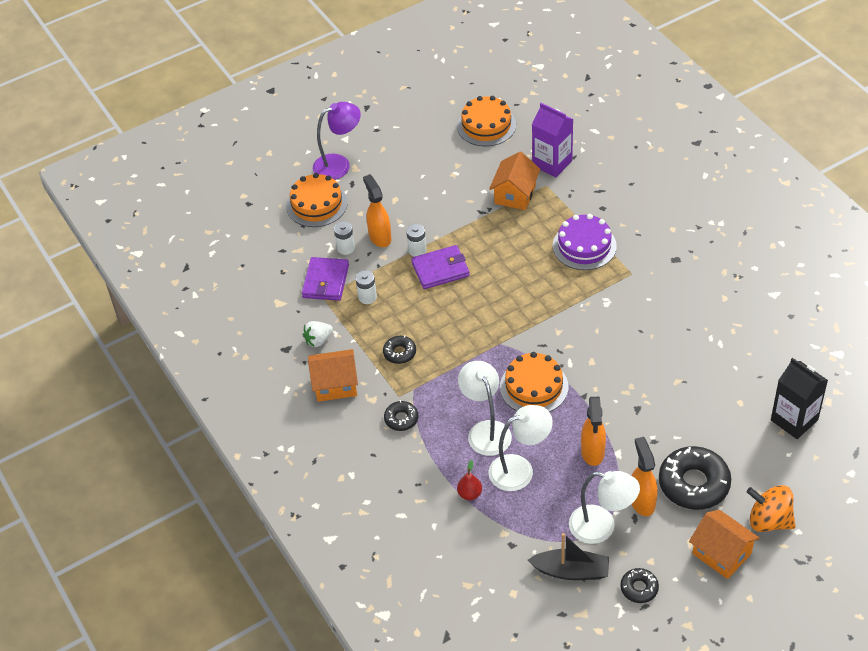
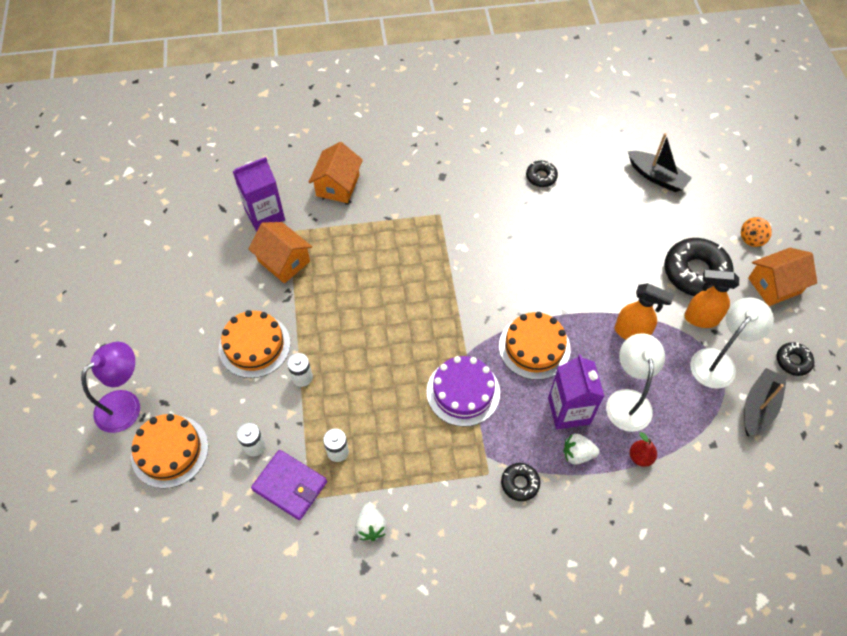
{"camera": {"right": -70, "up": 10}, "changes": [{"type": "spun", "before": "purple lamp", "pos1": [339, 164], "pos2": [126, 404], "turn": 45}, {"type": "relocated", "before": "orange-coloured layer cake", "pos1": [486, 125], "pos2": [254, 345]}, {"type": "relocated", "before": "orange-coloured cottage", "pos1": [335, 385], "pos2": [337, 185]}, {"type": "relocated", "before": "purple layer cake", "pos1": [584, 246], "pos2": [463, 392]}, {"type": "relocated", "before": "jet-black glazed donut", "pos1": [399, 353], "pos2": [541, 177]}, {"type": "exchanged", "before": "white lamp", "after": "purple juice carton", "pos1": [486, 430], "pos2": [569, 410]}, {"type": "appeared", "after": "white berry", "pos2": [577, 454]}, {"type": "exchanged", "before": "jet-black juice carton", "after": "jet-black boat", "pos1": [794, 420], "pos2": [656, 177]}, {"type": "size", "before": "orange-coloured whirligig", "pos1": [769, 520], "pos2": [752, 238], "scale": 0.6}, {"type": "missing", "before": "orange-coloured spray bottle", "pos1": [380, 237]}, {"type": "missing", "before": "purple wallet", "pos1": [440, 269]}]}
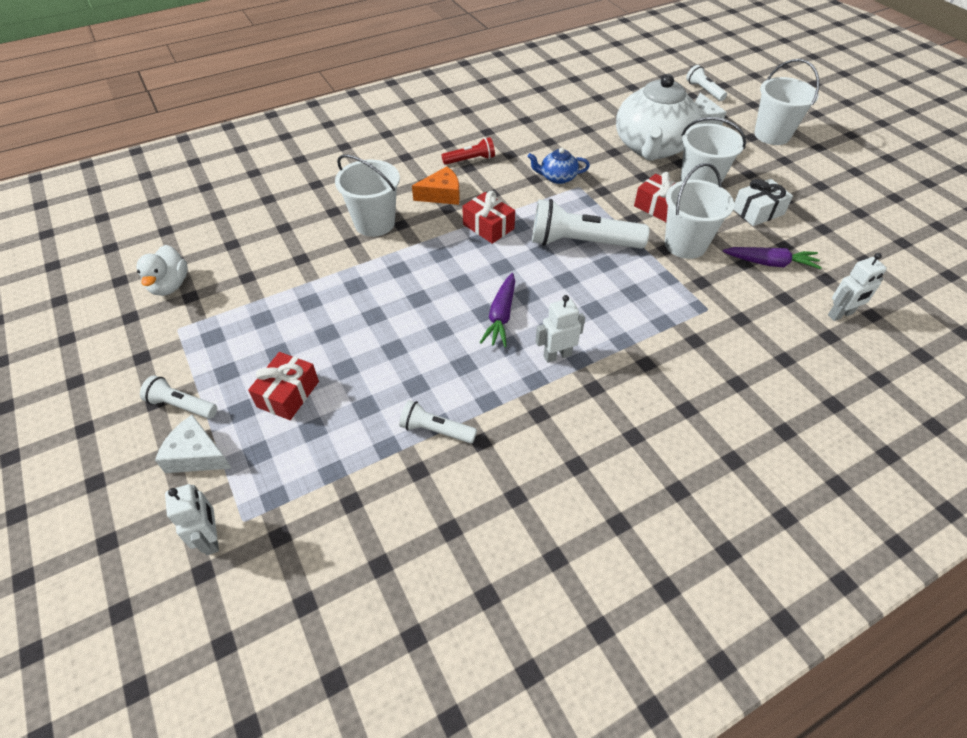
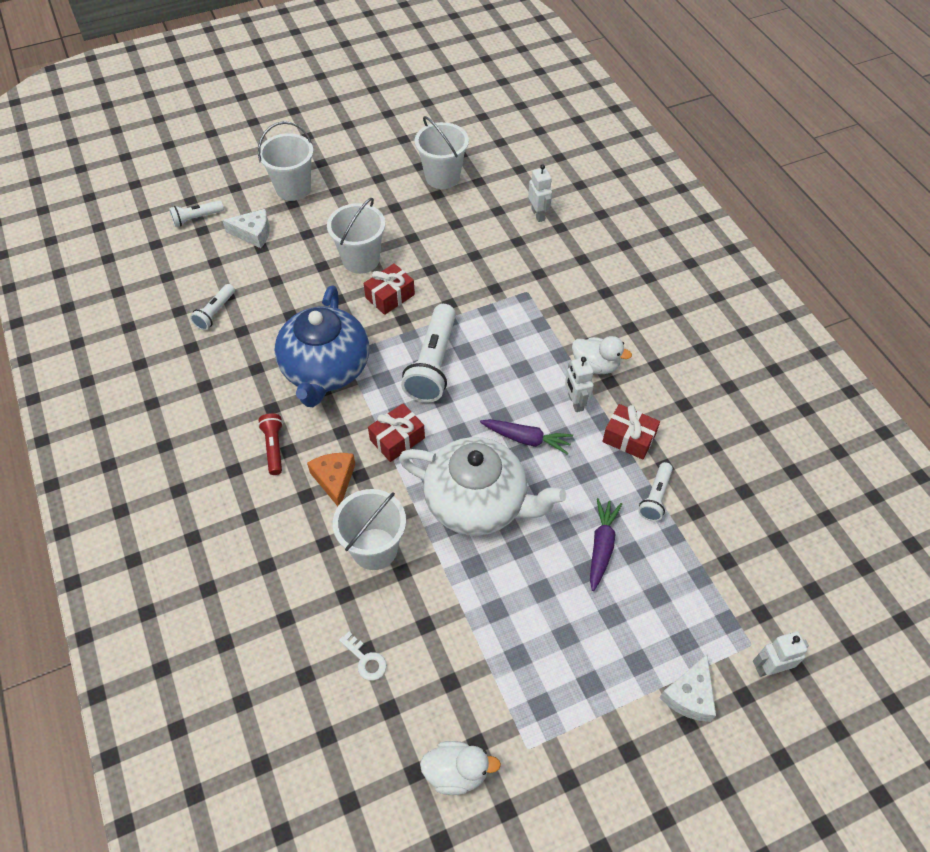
{"camera": {"right": -85, "up": 5}, "changes": [{"type": "relocated", "before": "white torch", "pos1": [182, 405], "pos2": [215, 313]}, {"type": "size", "before": "royal blue teapot", "pos1": [557, 177], "pos2": [325, 370], "scale": 2.29}, {"type": "appeared", "after": "white door key", "pos2": [365, 660]}, {"type": "relocated", "before": "white teapot", "pos1": [651, 147], "pos2": [477, 502]}, {"type": "relocated", "before": "white sand bucket", "pos1": [685, 244], "pos2": [442, 177]}, {"type": "appeared", "after": "white duck", "pos2": [595, 365]}, {"type": "relocated", "before": "purple toy carrot", "pos1": [770, 263], "pos2": [601, 546]}, {"type": "relocated", "before": "crimson wrapped gift", "pos1": [288, 394], "pos2": [629, 438]}, {"type": "missing", "before": "white wrapped gift", "pos1": [758, 211]}]}
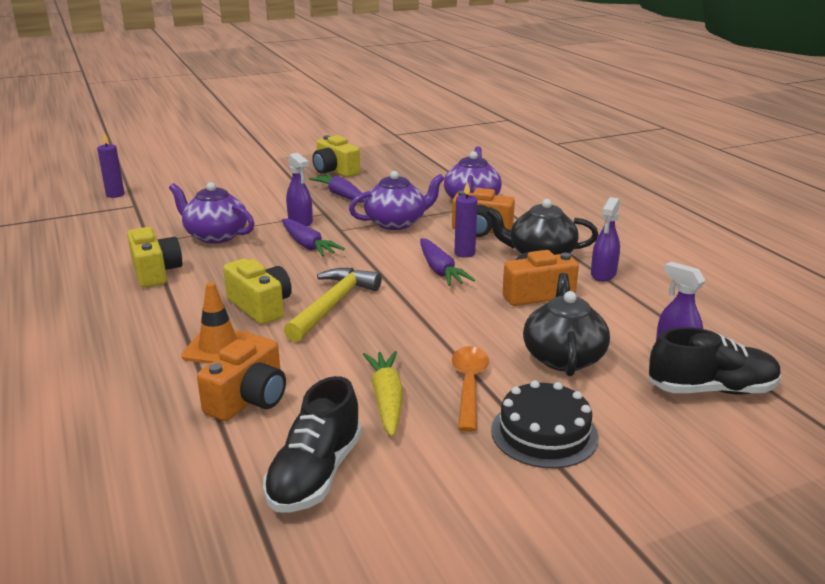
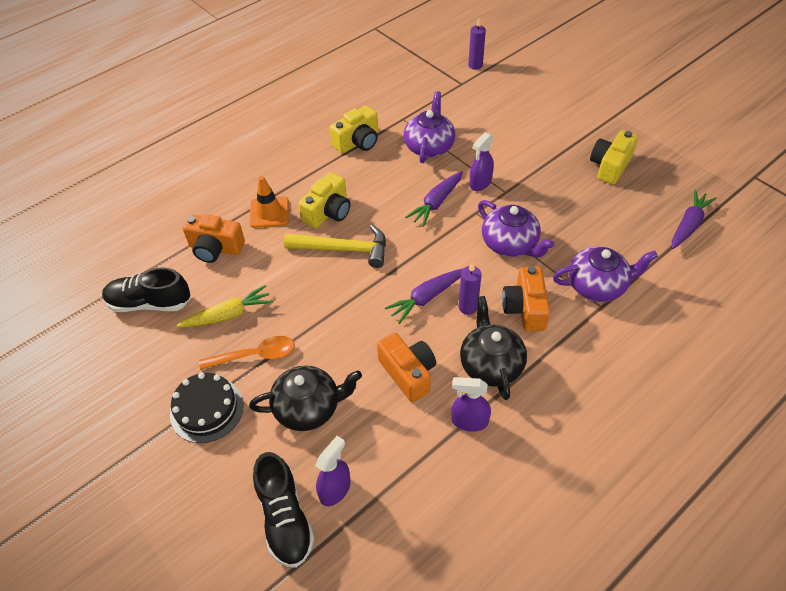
{"camera": {"right": 75, "up": 25}, "changes": [{"type": "relocated", "before": "purple toy carrot", "pos1": [341, 195], "pos2": [688, 225]}]}
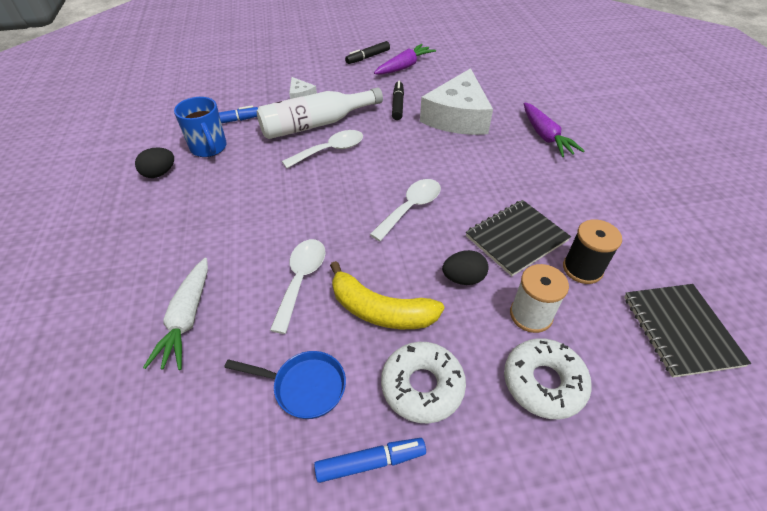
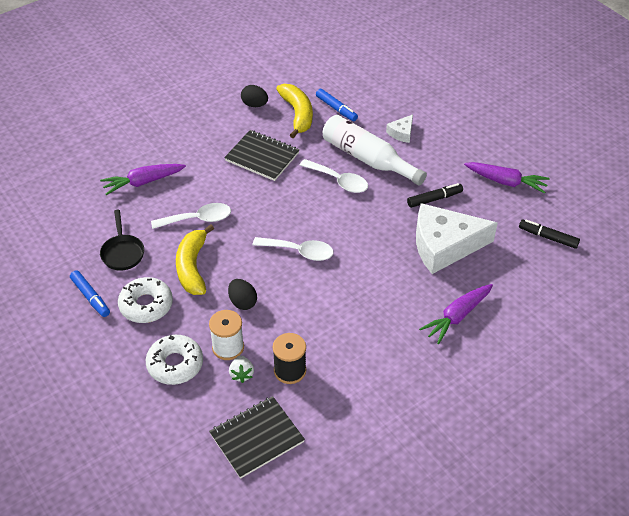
{"camera": {"right": 65, "up": 0}, "changes": [{"type": "colour", "before": "white toy carrot", "after": "purple toy carrot", "pos1": [187, 319], "pos2": [143, 182]}, {"type": "colour", "before": "royal blue frying pan", "after": "jet-black frying pan", "pos1": [304, 386], "pos2": [122, 252]}, {"type": "relocated", "before": "jet-black notepad", "pos1": [516, 238], "pos2": [262, 157]}, {"type": "appeared", "after": "white berry", "pos2": [241, 374]}, {"type": "exchanged", "before": "royal blue coffee mug", "after": "golden toy banana", "pos1": [209, 148], "pos2": [297, 114]}, {"type": "relocated", "before": "jet-black marker", "pos1": [368, 57], "pos2": [548, 237]}]}
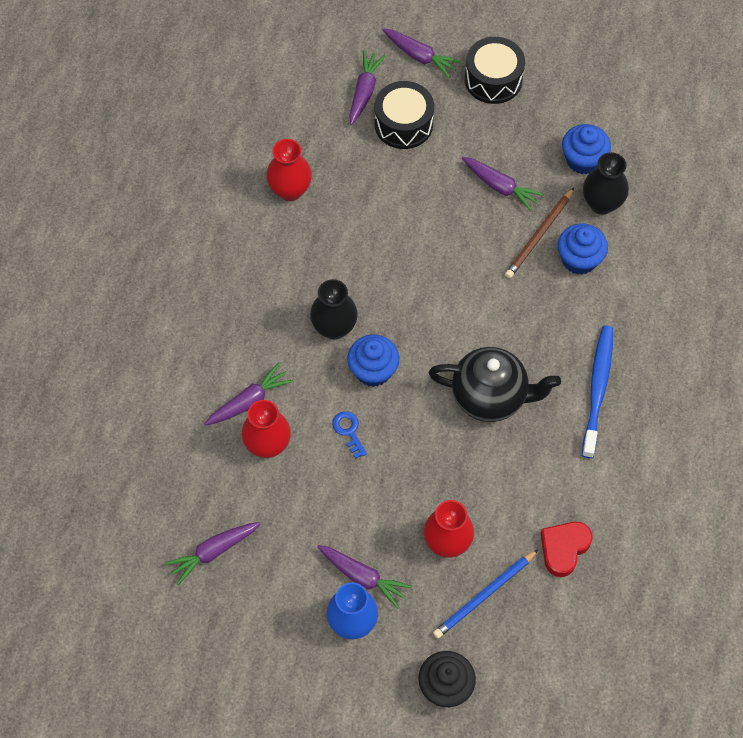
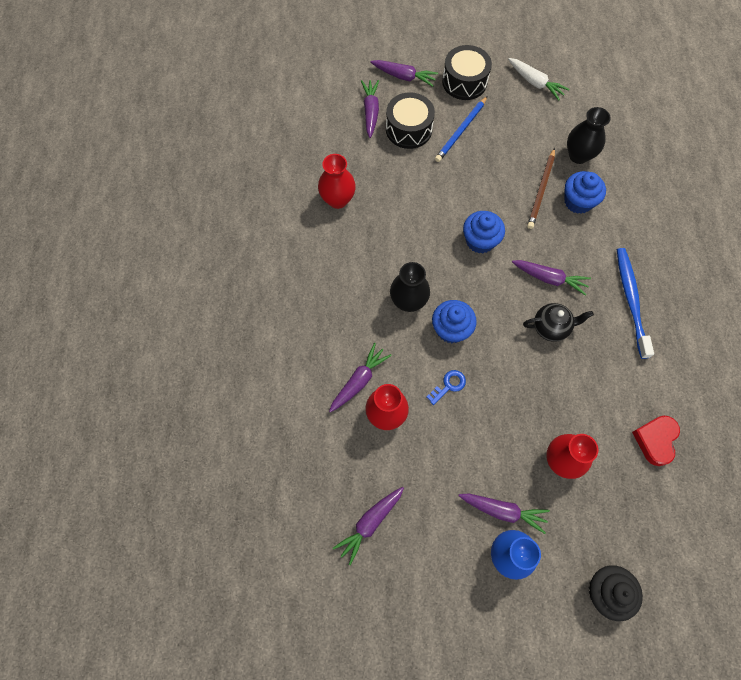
{"camera": {"right": -15, "up": 5}, "changes": [{"type": "spun", "before": "royal blue door key", "pos1": [349, 431], "pos2": [448, 385], "turn": 90}, {"type": "relocated", "before": "royal blue wooden pencil", "pos1": [484, 595], "pos2": [461, 131]}, {"type": "relocated", "before": "royal blue muffin", "pos1": [583, 160], "pos2": [480, 241]}, {"type": "appeared", "after": "white toy carrot", "pos2": [535, 83]}, {"type": "relocated", "before": "purple toy carrot", "pos1": [501, 187], "pos2": [549, 279]}, {"type": "size", "before": "jet-black teapot", "pos1": [490, 397], "pos2": [551, 327], "scale": 0.61}]}
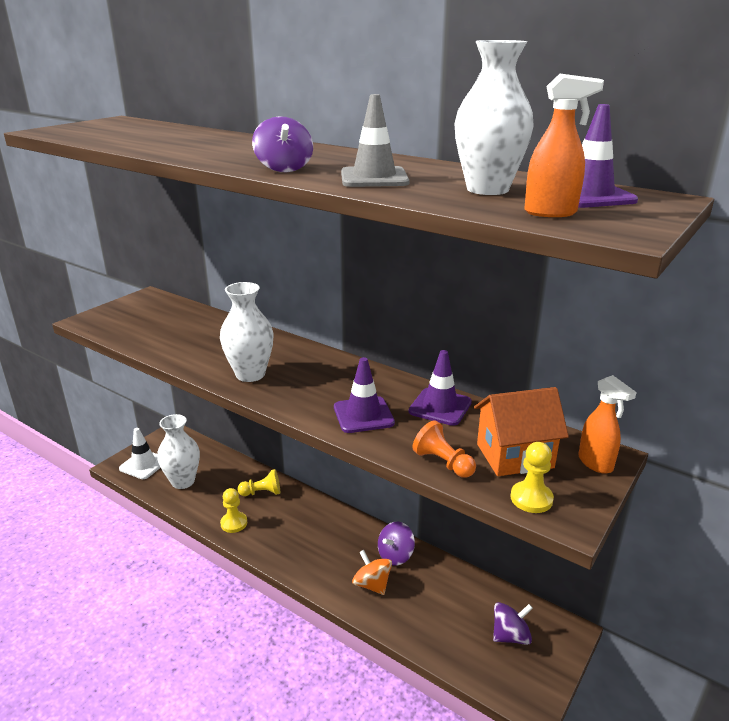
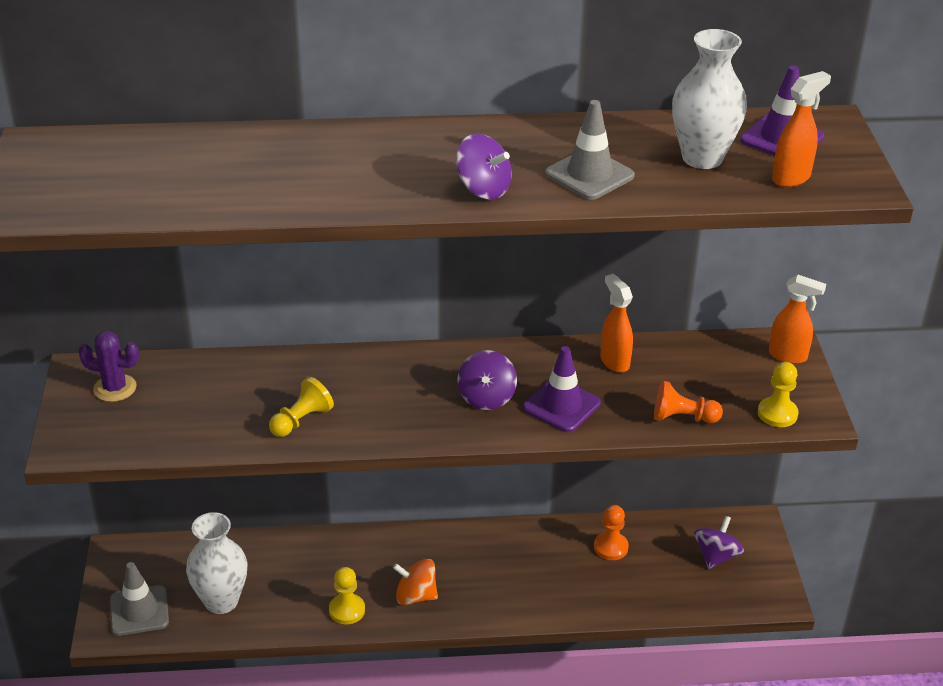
{"camera": {"right": -40, "up": 10}, "changes": [{"type": "appeared", "after": "purple prickly plant", "pos2": [115, 388]}, {"type": "colour", "before": "white road cone", "after": "gray road cone", "pos1": [143, 465], "pos2": [139, 611]}, {"type": "relocated", "before": "golden chess pawn", "pos1": [262, 493], "pos2": [301, 420]}, {"type": "relocated", "before": "orange-coloured whirligig", "pos1": [372, 584], "pos2": [415, 596]}, {"type": "relocated", "before": "purple whirligig", "pos1": [395, 555], "pos2": [486, 397]}, {"type": "appeared", "after": "orange-coloured chess pawn", "pos2": [611, 547]}, {"type": "exchanged", "before": "purple road cone", "after": "orange-coloured spray bottle", "pos1": [440, 407], "pos2": [614, 361]}, {"type": "missing", "before": "white flower vase", "pos1": [250, 374]}, {"type": "missing", "before": "orange-coloured cottage", "pos1": [514, 456]}]}
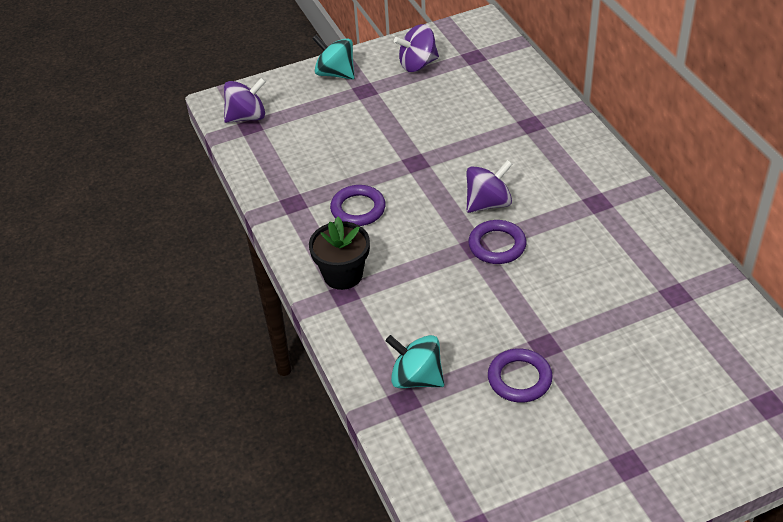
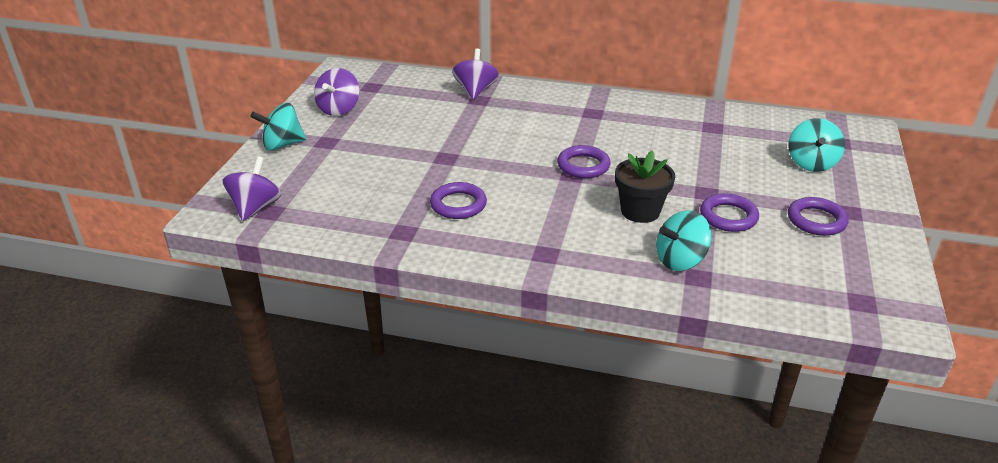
{"camera": {"right": -55, "up": -10}, "changes": [{"type": "relocated", "before": "purple whirligig", "pos1": [488, 203], "pos2": [475, 91]}, {"type": "relocated", "before": "jet-black flower pot", "pos1": [343, 275], "pos2": [640, 211]}, {"type": "appeared", "after": "aqua whirligig", "pos2": [811, 163]}, {"type": "appeared", "after": "purple torus", "pos2": [816, 220]}]}
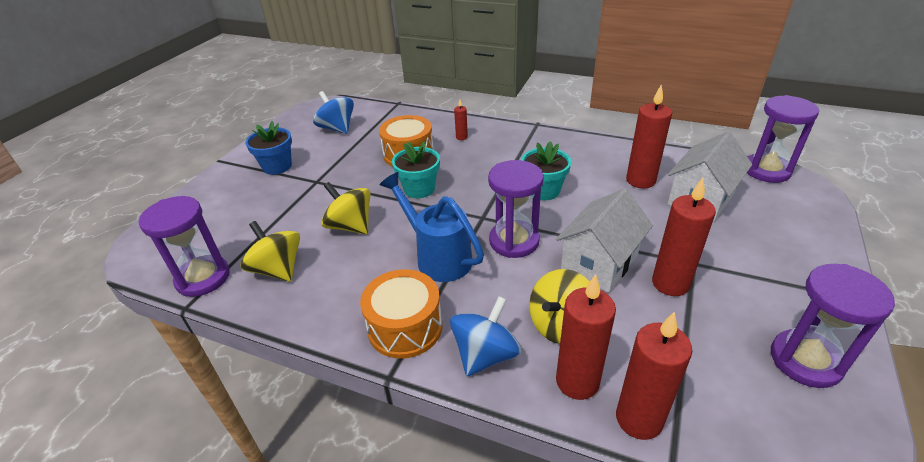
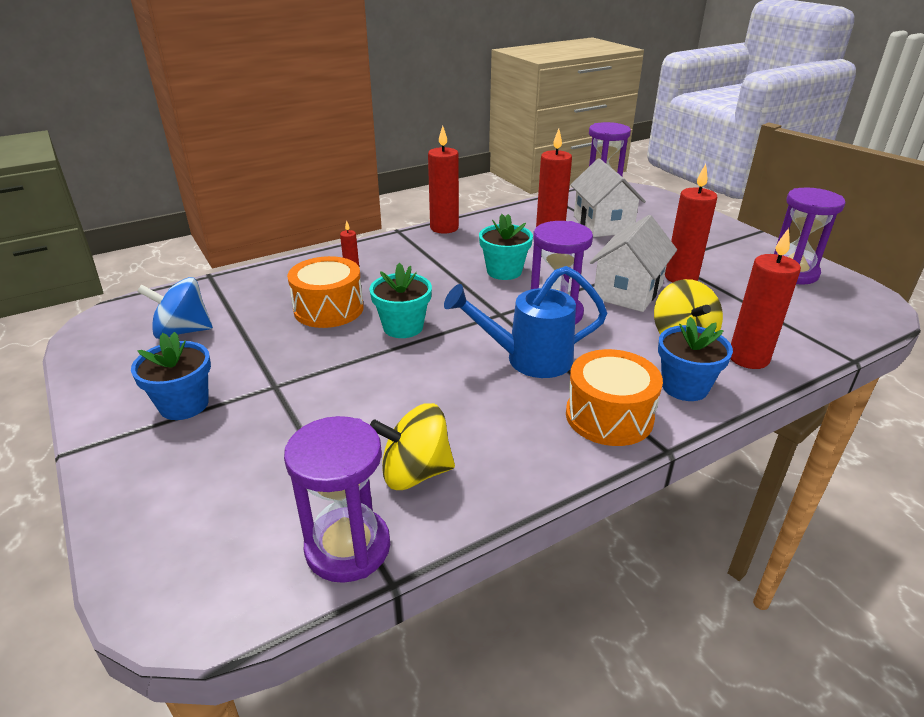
{"camera": {"right": -55, "up": -5}, "changes": [{"type": "relocated", "before": "crimson wax candle", "pos1": [639, 419], "pos2": [444, 228]}, {"type": "spun", "before": "white cottage", "pos1": [599, 263], "pos2": [628, 291], "turn": 45}, {"type": "exchanged", "before": "royal blue whirligig", "after": "royal blue flower pot", "pos1": [485, 355], "pos2": [684, 387]}, {"type": "missing", "before": "golden whirligig", "pos1": [350, 226]}]}
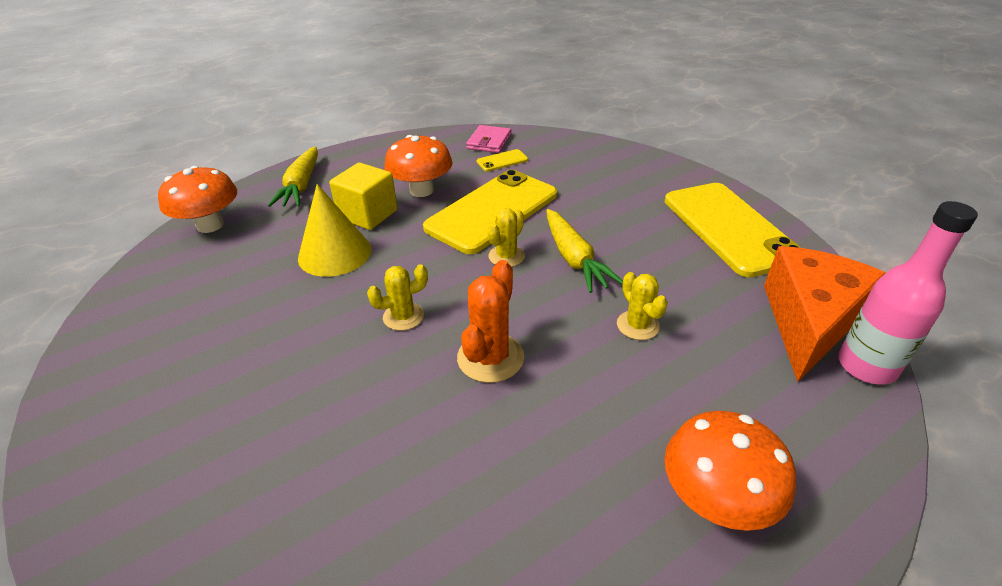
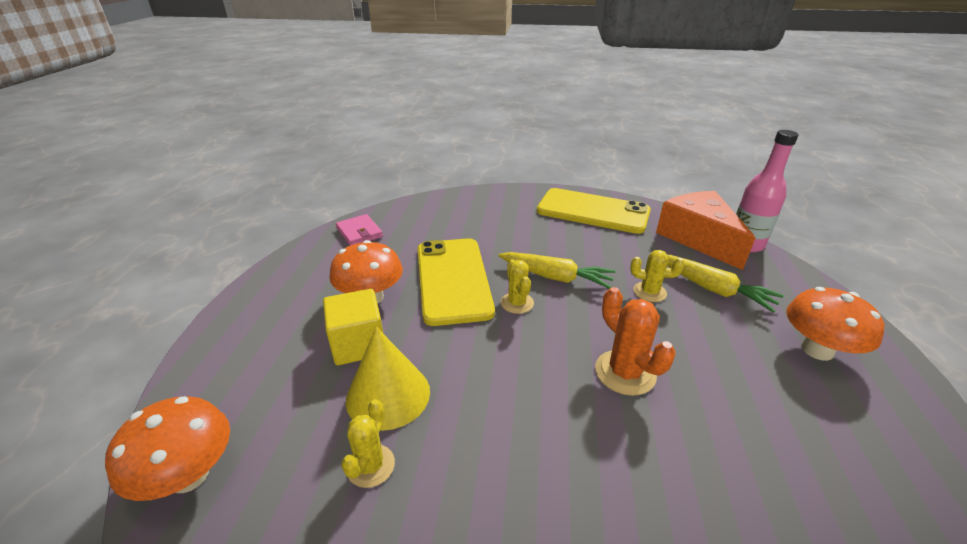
{"camera": {"right": -50, "up": -5}, "changes": [{"type": "relocated", "before": "golden prickly plant", "pos1": [403, 316], "pos2": [370, 466]}, {"type": "relocated", "before": "golden toy carrot", "pos1": [301, 186], "pos2": [713, 289]}, {"type": "missing", "before": "golden phone", "pos1": [502, 161]}]}
